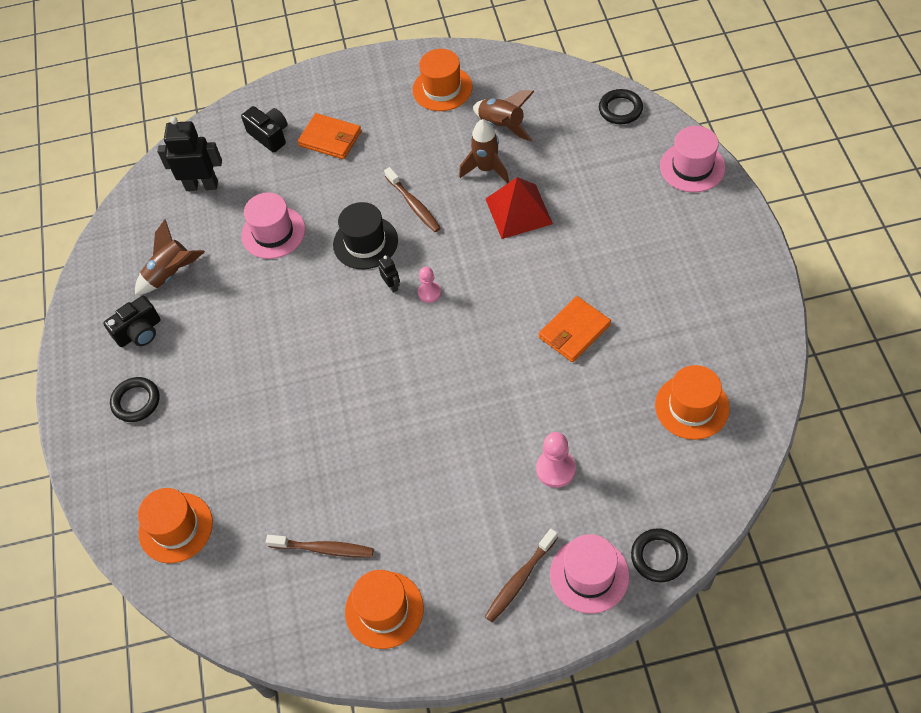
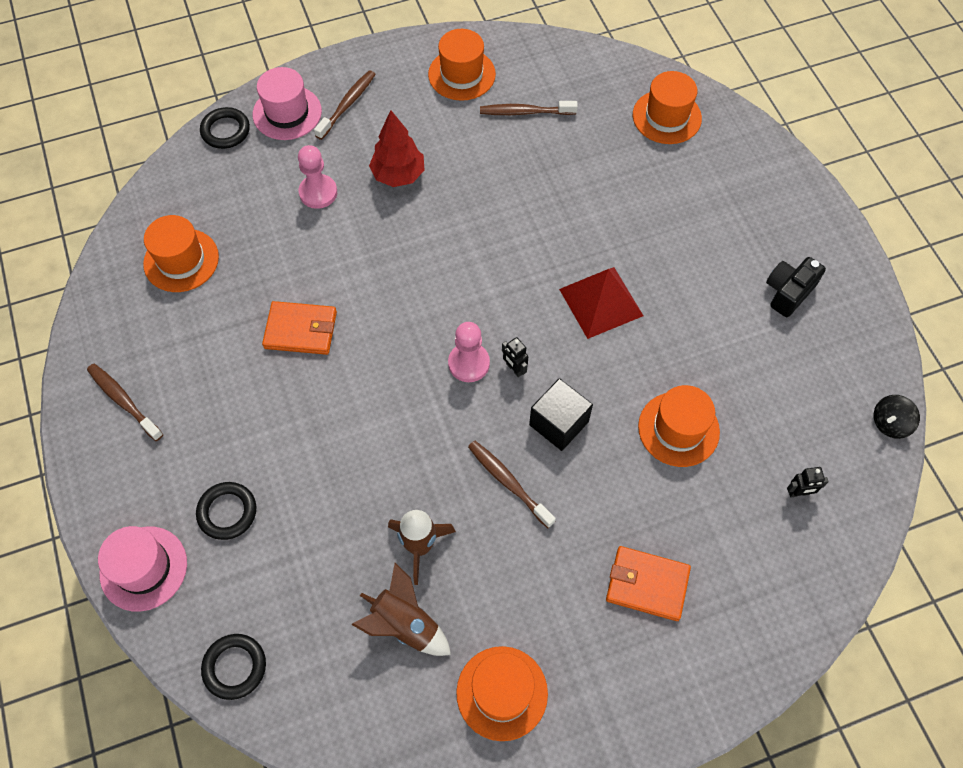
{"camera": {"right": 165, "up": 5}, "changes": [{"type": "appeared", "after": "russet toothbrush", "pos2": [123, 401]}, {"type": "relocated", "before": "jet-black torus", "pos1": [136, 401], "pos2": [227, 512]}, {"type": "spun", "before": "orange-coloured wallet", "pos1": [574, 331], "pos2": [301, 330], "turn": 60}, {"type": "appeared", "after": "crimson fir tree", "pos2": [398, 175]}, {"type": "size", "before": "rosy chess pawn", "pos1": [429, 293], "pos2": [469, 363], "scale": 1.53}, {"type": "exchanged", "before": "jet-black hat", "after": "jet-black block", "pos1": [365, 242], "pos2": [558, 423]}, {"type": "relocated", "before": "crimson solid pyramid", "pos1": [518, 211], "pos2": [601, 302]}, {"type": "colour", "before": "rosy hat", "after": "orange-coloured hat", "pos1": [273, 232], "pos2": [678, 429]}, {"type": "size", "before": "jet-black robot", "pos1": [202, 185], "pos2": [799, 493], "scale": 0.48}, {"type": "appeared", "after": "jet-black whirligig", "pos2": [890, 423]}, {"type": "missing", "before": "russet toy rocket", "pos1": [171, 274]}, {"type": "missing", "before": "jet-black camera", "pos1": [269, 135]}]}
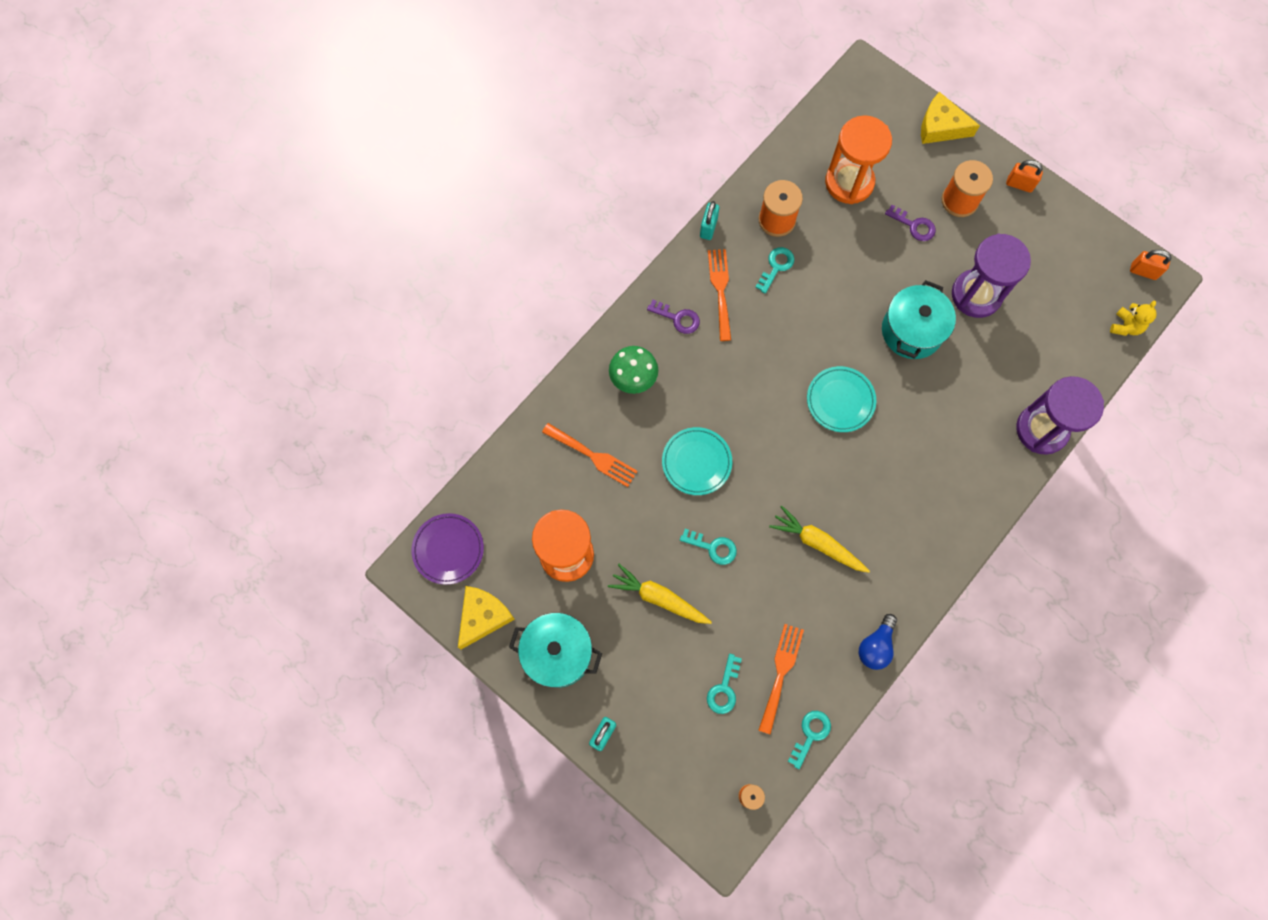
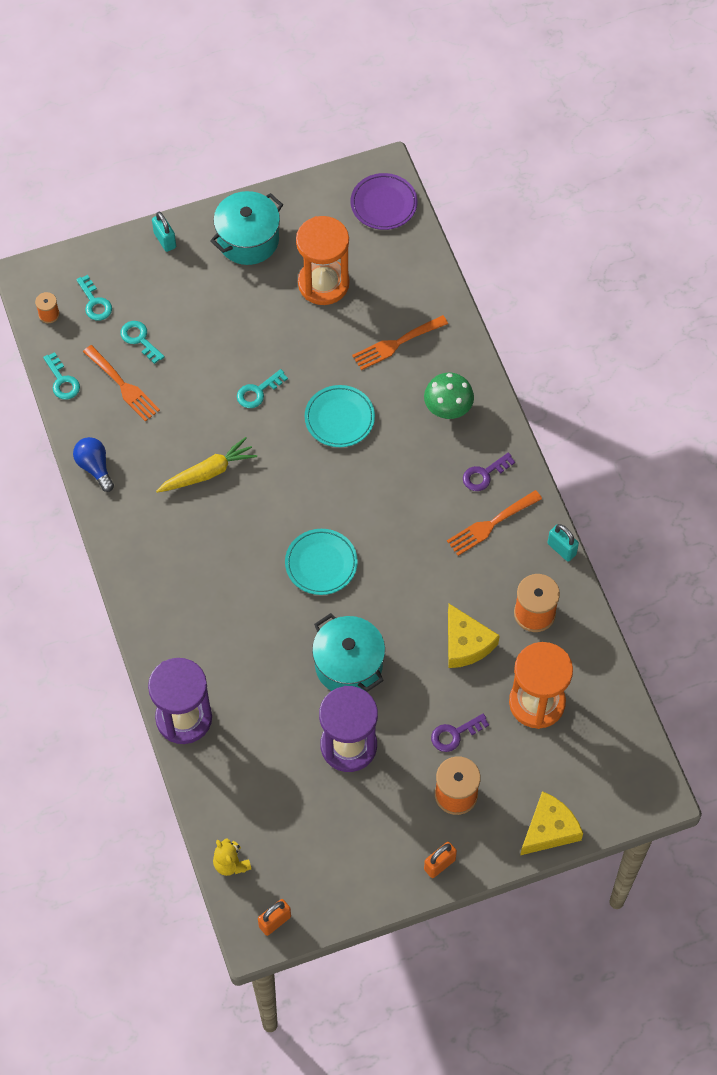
{"camera": {"right": 120, "up": -10}, "changes": [{"type": "relocated", "before": "aqua door key", "pos1": [776, 267], "pos2": [95, 302]}, {"type": "spun", "before": "orange-coloured table fork", "pos1": [720, 290], "pos2": [491, 524], "turn": 120}, {"type": "relocated", "before": "golden piece of cheese", "pos1": [483, 616], "pos2": [466, 643]}, {"type": "missing", "before": "golden toy carrot", "pos1": [659, 598]}]}
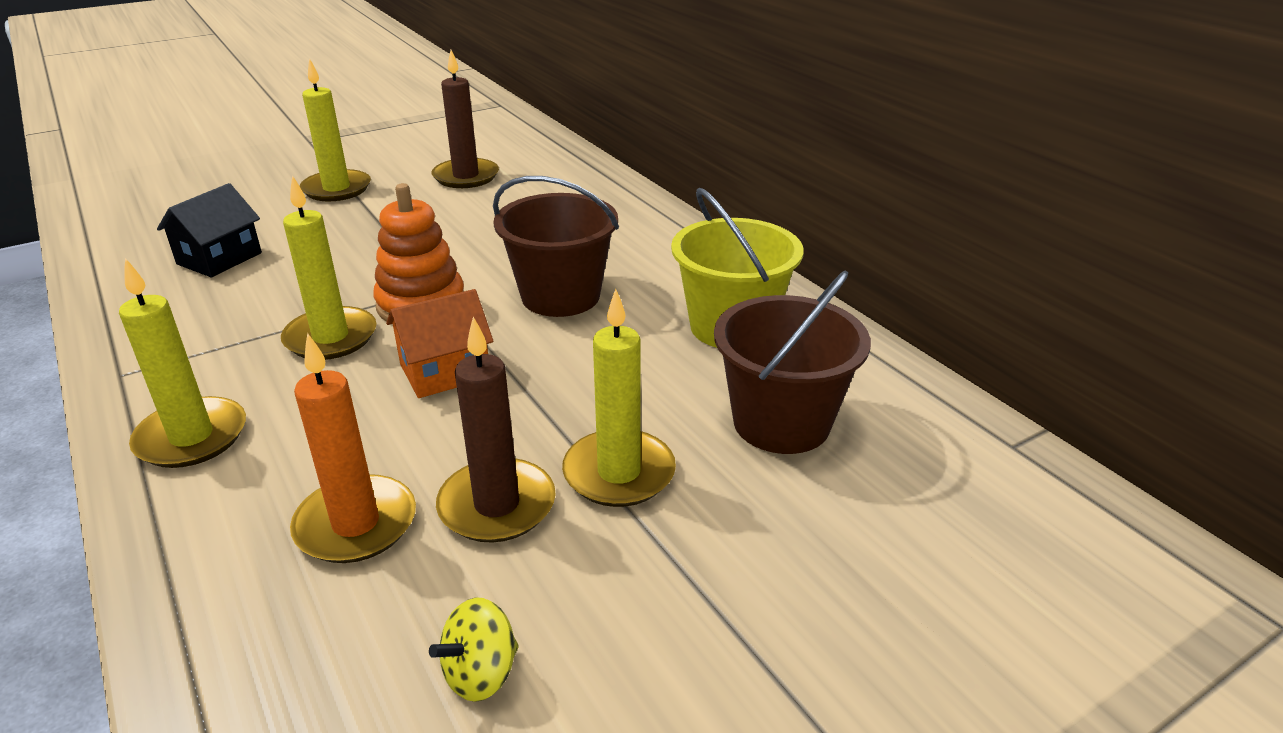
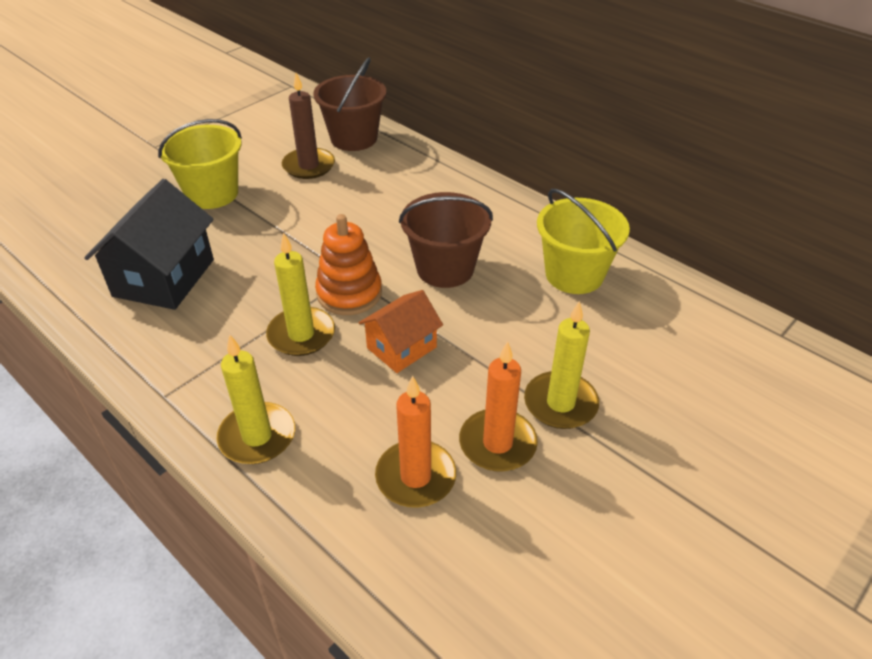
{"camera": {"right": -15, "up": 10}, "changes": [{"type": "size", "before": "jet-black cottage", "pos1": [219, 258], "pos2": [164, 278], "scale": 1.64}, {"type": "exchanged", "before": "golden wax candle", "after": "golden sand bucket", "pos1": [336, 189], "pos2": [212, 194]}, {"type": "relocated", "before": "russet sand bucket", "pos1": [781, 422], "pos2": [354, 138]}, {"type": "colour", "before": "russet wax candle", "after": "orange-coloured wax candle", "pos1": [497, 505], "pos2": [497, 443]}, {"type": "missing", "before": "golden whirligig", "pos1": [481, 673]}]}
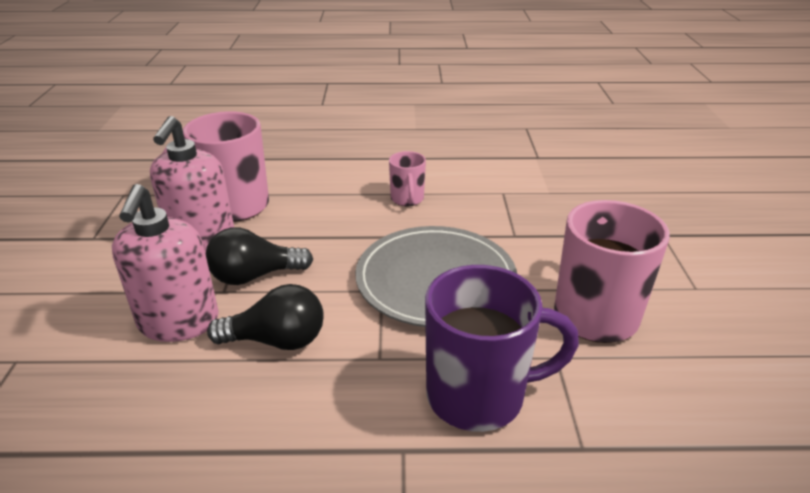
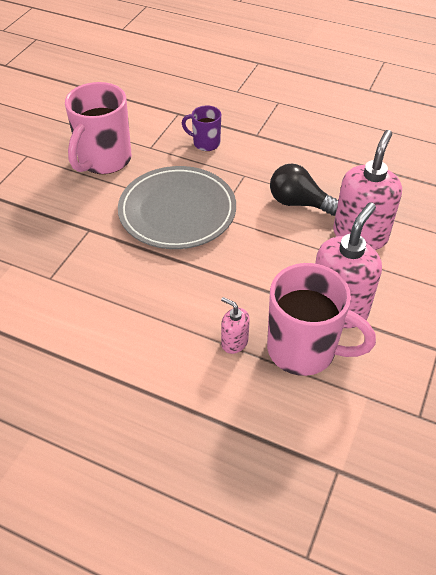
{"camera": {"right": -155, "up": 15}, "changes": [{"type": "size", "before": "purple coffee mug", "pos1": [479, 396], "pos2": [205, 143], "scale": 0.52}, {"type": "appeared", "after": "rosy soap pump", "pos2": [234, 342]}, {"type": "missing", "before": "jet-black lightbulb", "pos1": [255, 276]}, {"type": "missing", "before": "rosy coffee mug", "pos1": [407, 199]}]}
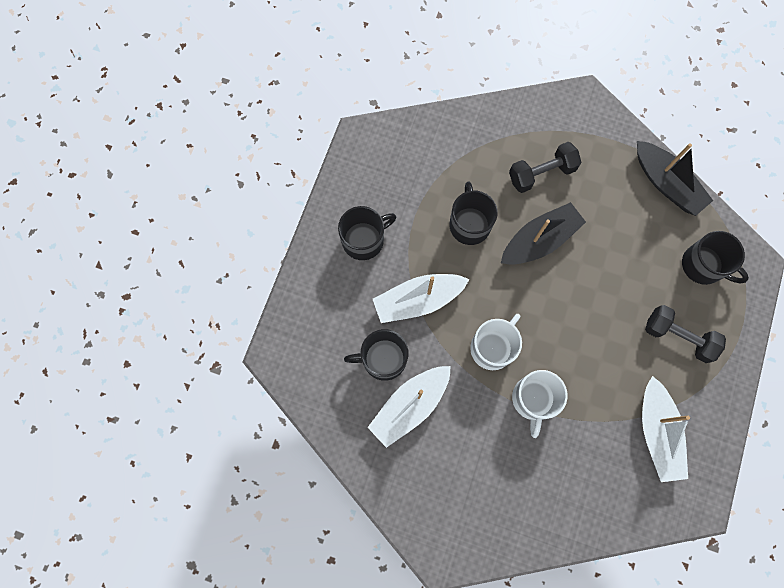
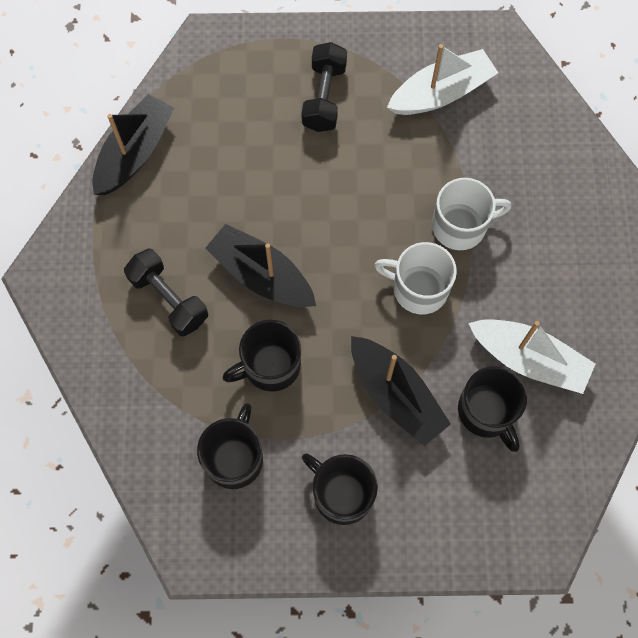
{"camera": {"right": -110, "up": -5}, "changes": [{"type": "relocated", "before": "jet-black coffee mug", "pos1": [703, 265], "pos2": [234, 457]}, {"type": "colour", "before": "white boat", "after": "jet-black boat", "pos1": [418, 300], "pos2": [396, 395]}]}
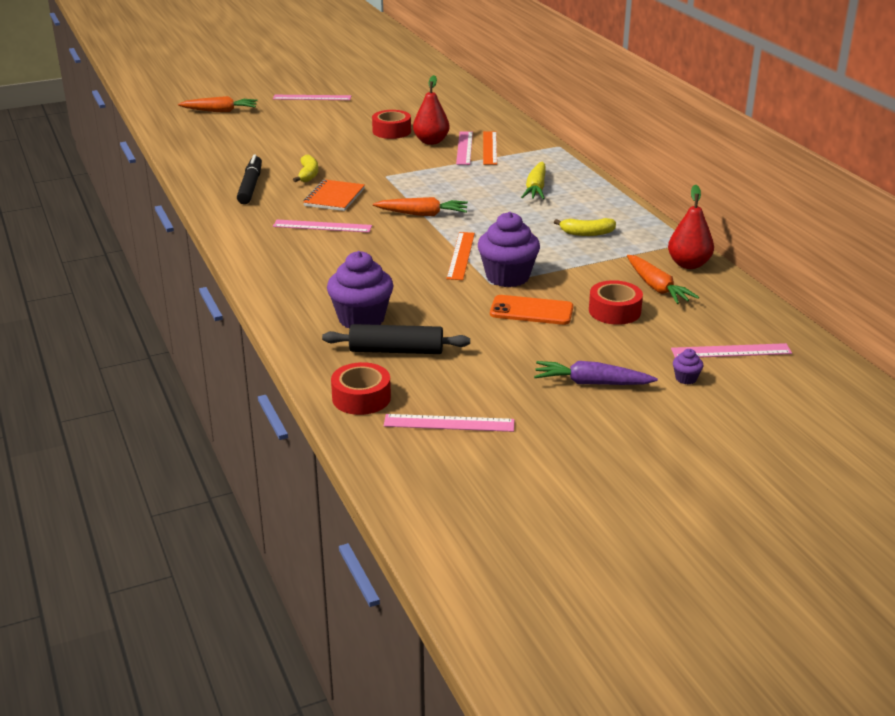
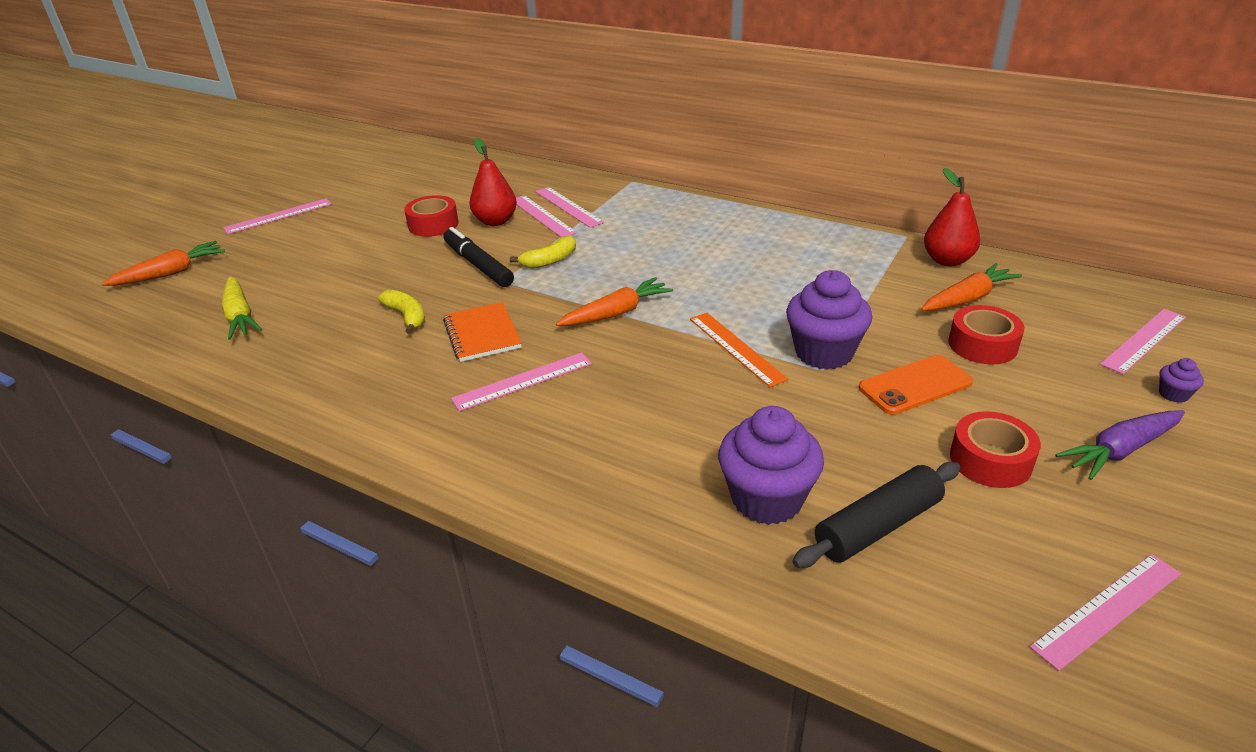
{"camera": {"right": -35, "up": 5}, "changes": [{"type": "relocated", "before": "golden toy carrot", "pos1": [536, 188], "pos2": [240, 316]}, {"type": "relocated", "before": "jet-black marker", "pos1": [250, 186], "pos2": [478, 265]}, {"type": "relocated", "before": "golden toy banana", "pos1": [587, 233], "pos2": [550, 260]}, {"type": "colour", "before": "orange-coloured ruler", "after": "rosy ruler", "pos1": [490, 148], "pos2": [568, 207]}, {"type": "spun", "before": "orange-coloured toy carrot", "pos1": [657, 287], "pos2": [967, 298], "turn": -60}, {"type": "relocated", "before": "crimson roll of tape", "pos1": [361, 398], "pos2": [990, 460]}]}
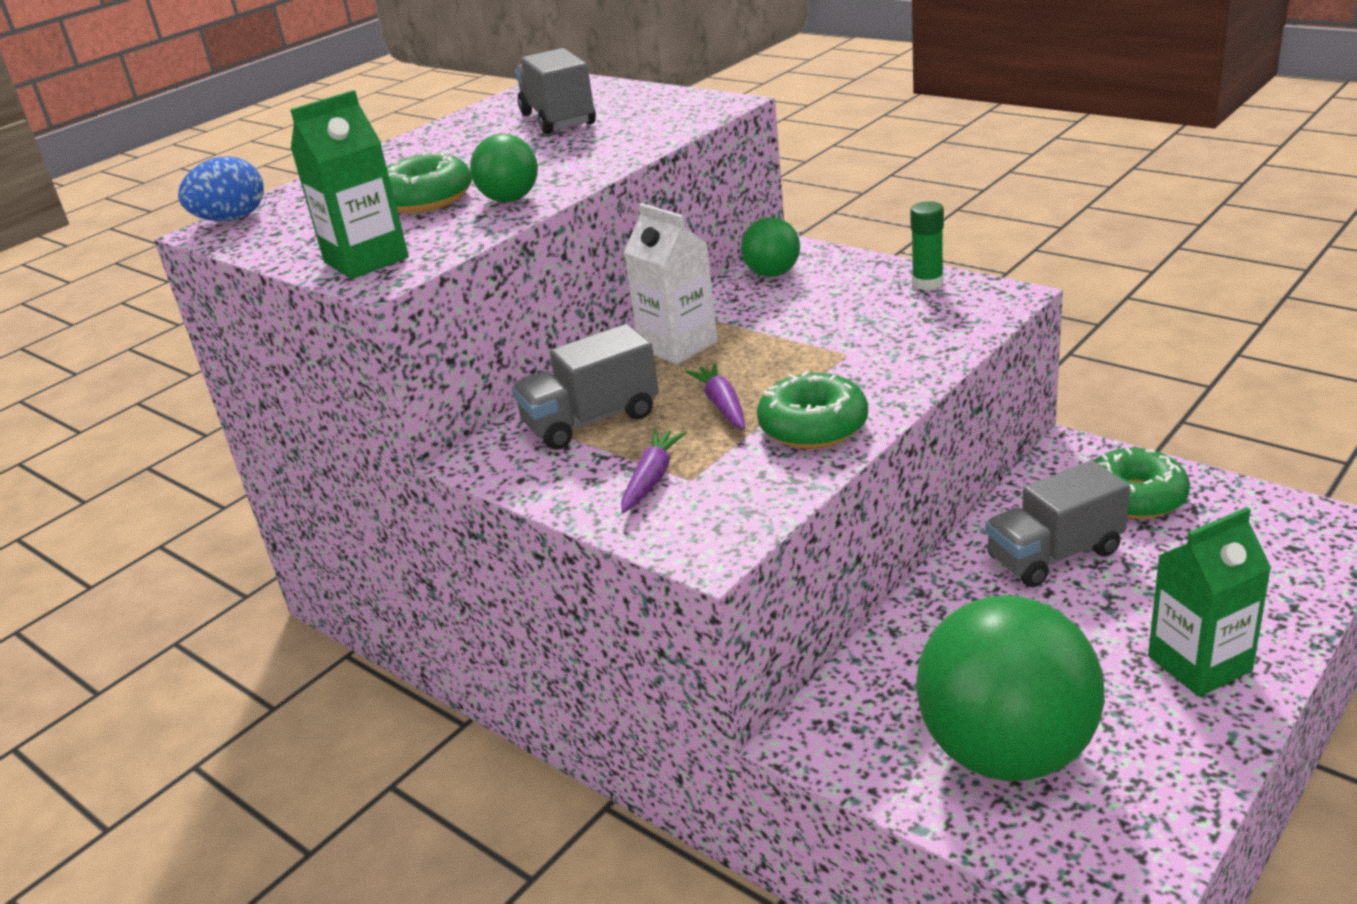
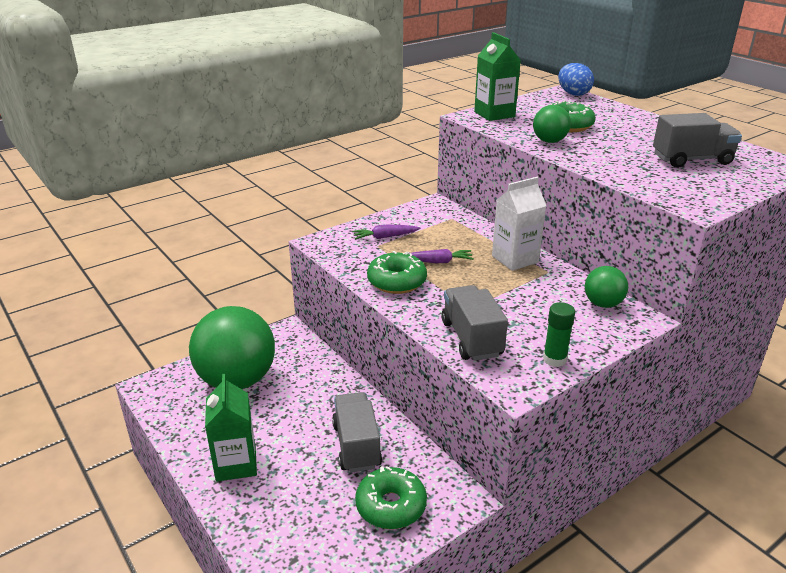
{"camera": {"right": 100, "up": 0}, "changes": [{"type": "spun", "before": "purple toy carrot", "pos1": [652, 478], "pos2": [385, 237], "turn": 135}, {"type": "relocated", "before": "gray lorry", "pos1": [591, 421], "pos2": [471, 339]}]}
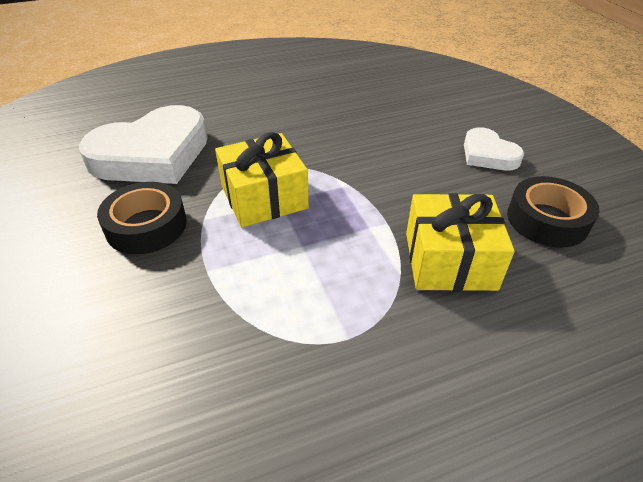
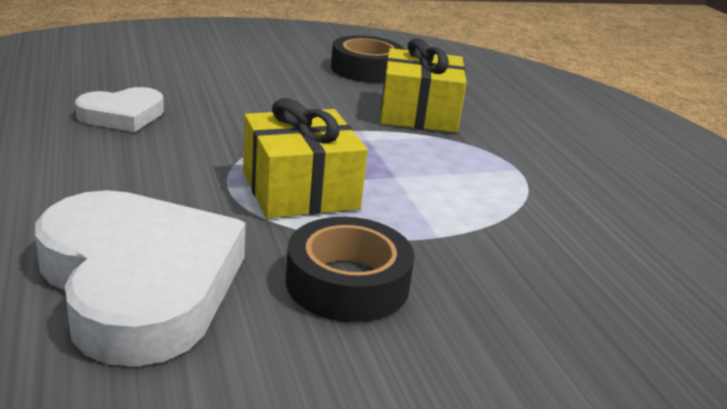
{"camera": {"right": -90, "up": -15}, "changes": [{"type": "relocated", "before": "white heart", "pos1": [488, 154], "pos2": [122, 115]}]}
